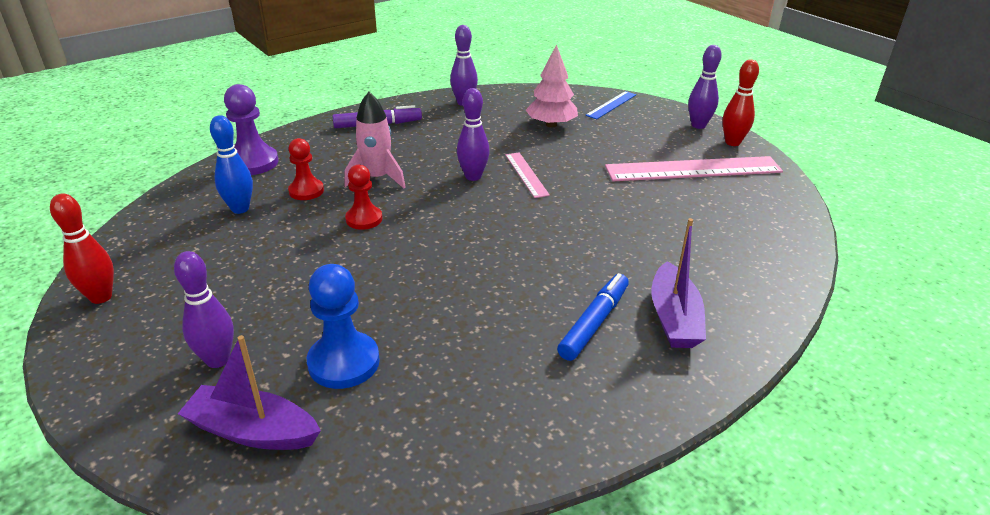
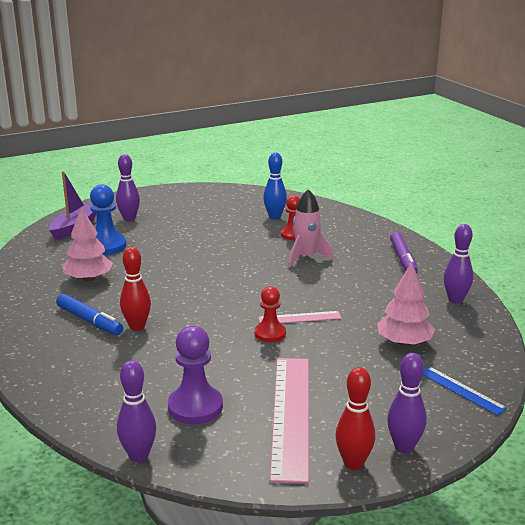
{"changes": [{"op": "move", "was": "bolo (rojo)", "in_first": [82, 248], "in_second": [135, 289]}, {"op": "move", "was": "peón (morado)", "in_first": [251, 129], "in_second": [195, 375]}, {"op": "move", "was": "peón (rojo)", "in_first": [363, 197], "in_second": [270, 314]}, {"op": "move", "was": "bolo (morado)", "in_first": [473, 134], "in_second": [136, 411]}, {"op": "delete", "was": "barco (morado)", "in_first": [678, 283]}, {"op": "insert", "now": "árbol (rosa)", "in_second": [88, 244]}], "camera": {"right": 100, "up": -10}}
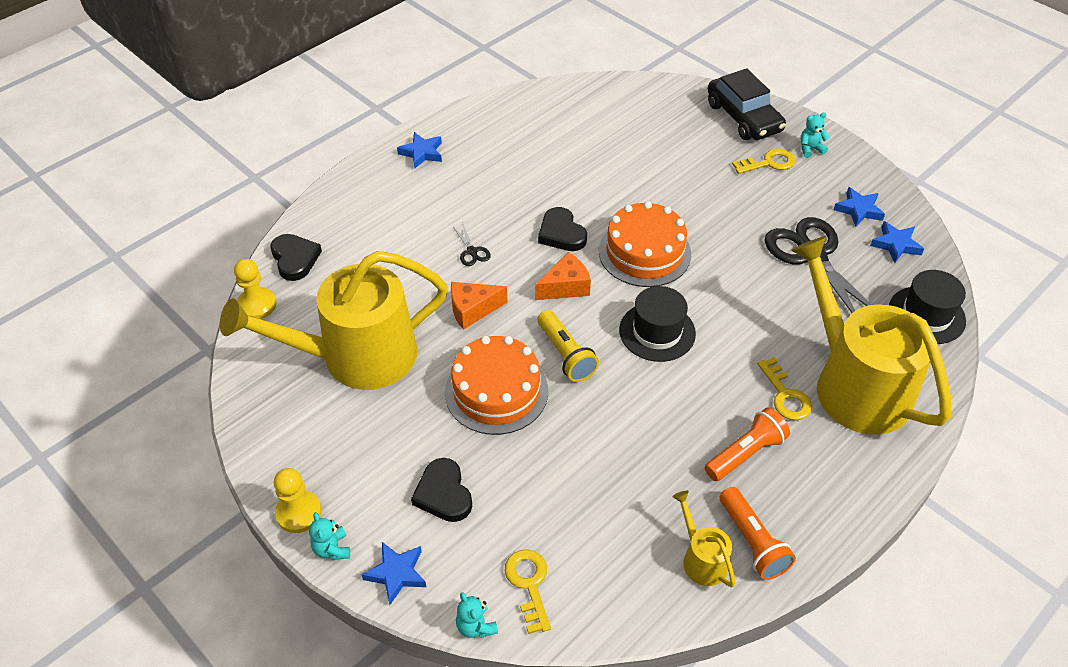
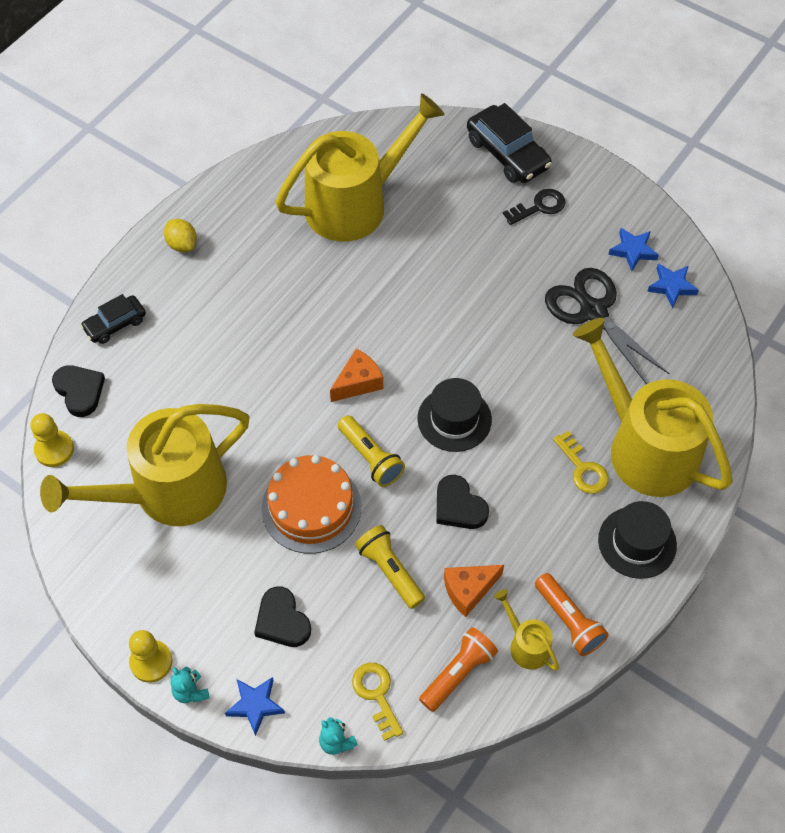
{"changes": [{"op": "replace", "was": "estrella (azul)", "now": "limón (amarillo)", "in_first": [419, 150], "in_second": [180, 235]}, {"op": "move", "was": "queso (naranja)", "in_first": [479, 306], "in_second": [474, 591]}, {"op": "delete", "was": "tijeras (negro)", "in_first": [472, 245]}, {"op": "move", "was": "corazón (negro)", "in_first": [562, 229], "in_second": [462, 502]}, {"op": "delete", "was": "tarta (naranja)", "in_first": [645, 244]}, {"op": "move", "was": "lámpara de mano (naranja)", "in_first": [747, 444], "in_second": [458, 669]}, {"op": "recolor", "was": "llave (amarillo)", "now": "llave (negro)", "in_first": [763, 161], "in_second": [534, 207]}, {"op": "delete", "was": "osito (turquesa)", "in_first": [815, 135]}, {"op": "move", "was": "sombrero (negro)", "in_first": [927, 307], "in_second": [637, 540]}, {"op": "insert", "now": "coche (negro)", "in_second": [113, 319]}, {"op": "insert", "now": "regadera (amarillo)", "in_second": [360, 167]}, {"op": "insert", "now": "lámpara de mano (amarillo)", "in_second": [390, 567]}], "camera": {"right": -10, "up": 10}}
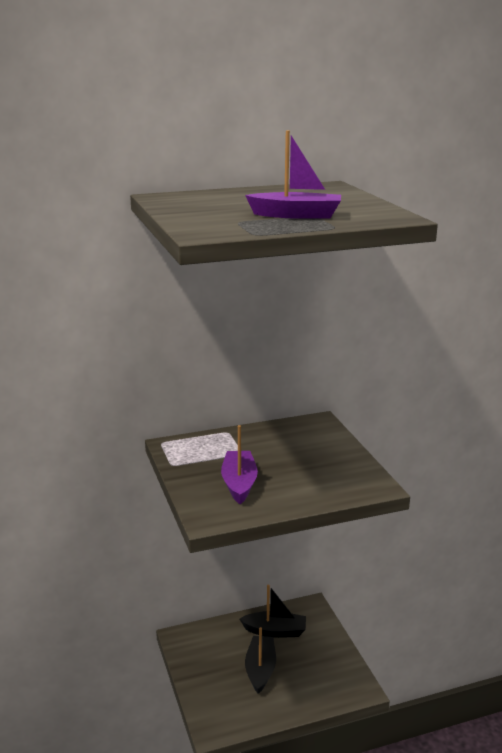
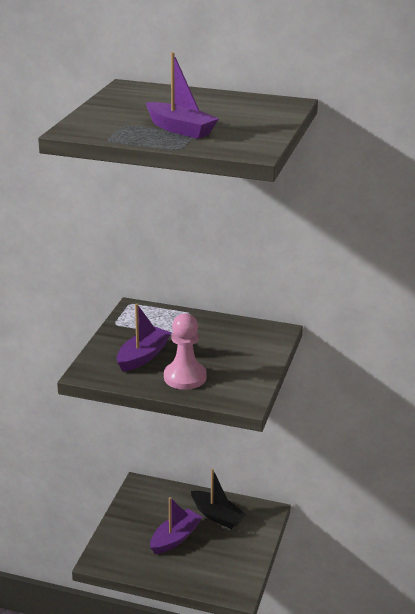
{"changes": [{"op": "recolor", "was": "barco (negro)", "now": "barco (morado)", "in_first": [260, 660], "in_second": [176, 525]}, {"op": "insert", "now": "peón (rosa)", "in_second": [185, 351]}], "camera": {"right": 35, "up": 5}}
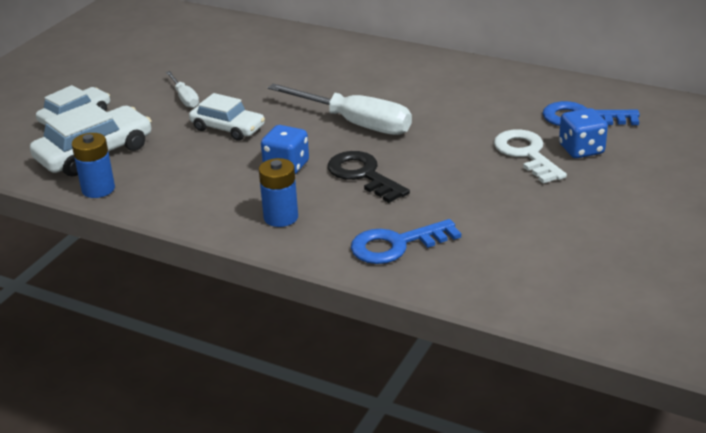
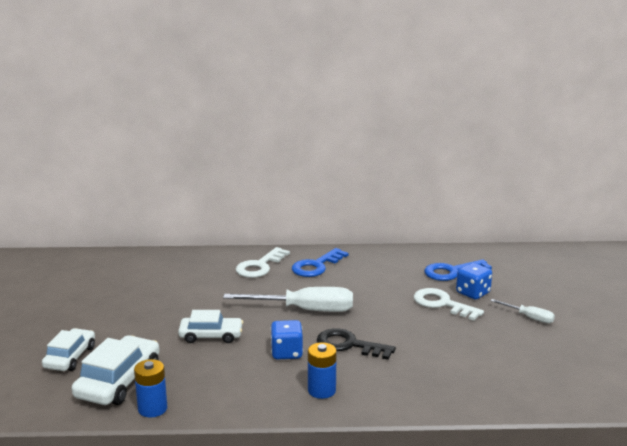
{"changes": [{"op": "move", "was": "destornillador (blanco)", "in_first": [182, 89], "in_second": [522, 311]}, {"op": "move", "was": "llave (azul)", "in_first": [406, 241], "in_second": [320, 262]}, {"op": "insert", "now": "llave (blanco)", "in_second": [263, 262]}], "camera": {"right": -30, "up": -10}}
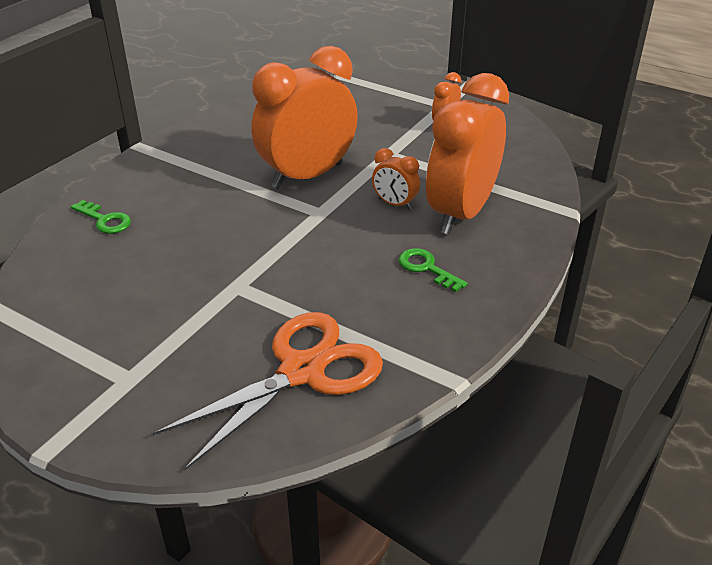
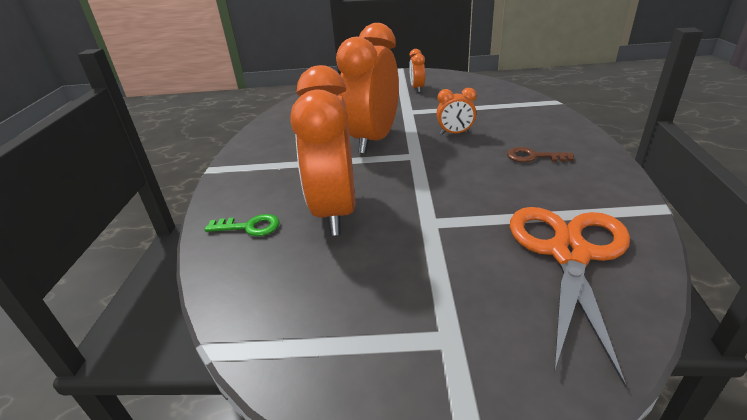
{"changes": [{"op": "recolor", "was": "llave (verde)", "now": "llave (marrón)", "in_first": [433, 270], "in_second": [540, 154]}, {"op": "move", "was": "despertador (naranja)", "in_first": [467, 154], "in_second": [323, 150]}], "camera": {"right": -30, "up": -5}}
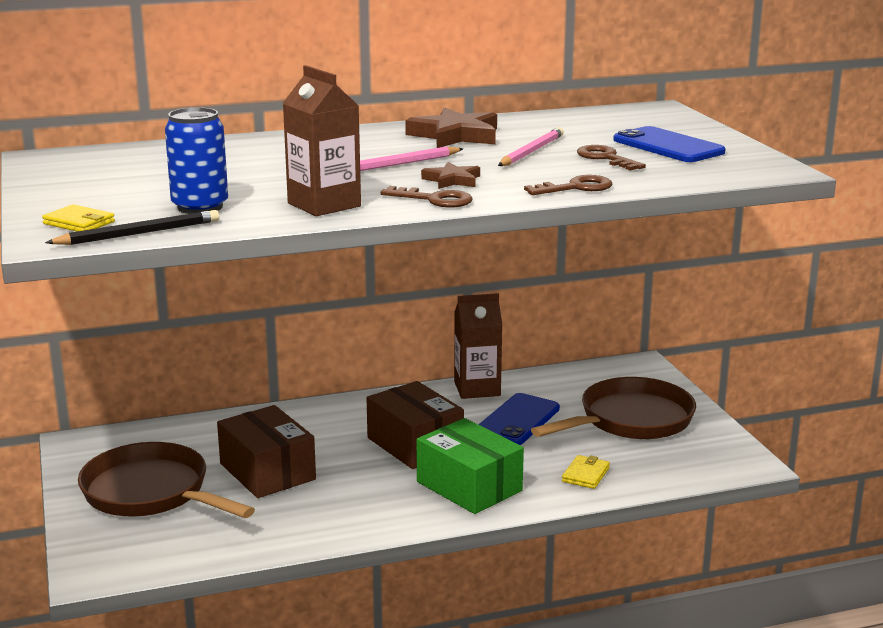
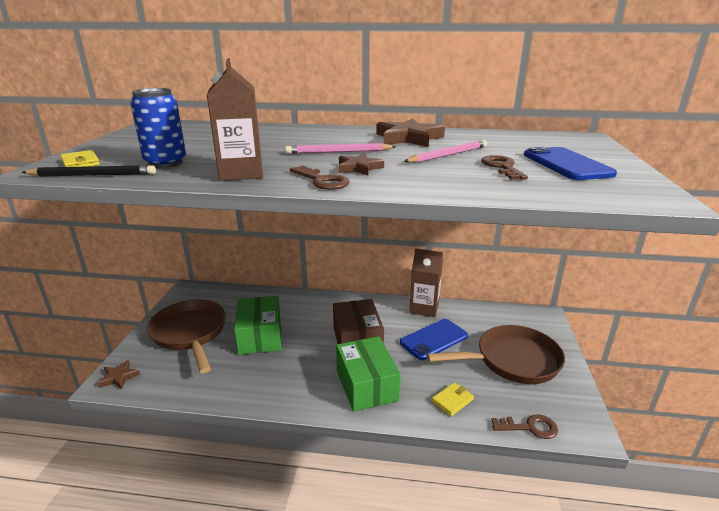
{"changes": [{"op": "recolor", "was": "caja (marrón)", "now": "caja (verde)", "in_first": [266, 451], "in_second": [257, 325]}, {"op": "move", "was": "llave (marrón)", "in_first": [568, 185], "in_second": [525, 427]}, {"op": "insert", "now": "estrella (marrón)", "in_second": [118, 375]}], "camera": {"right": 25, "up": 5}}
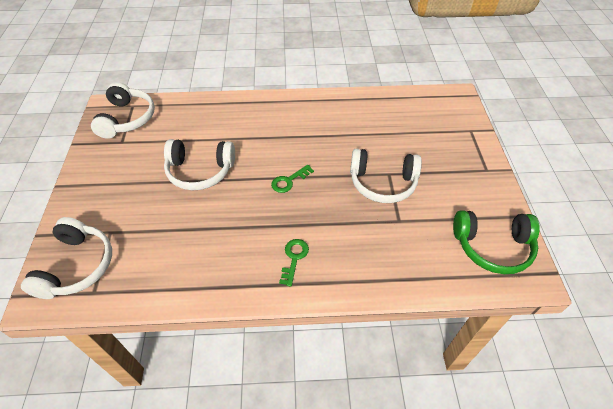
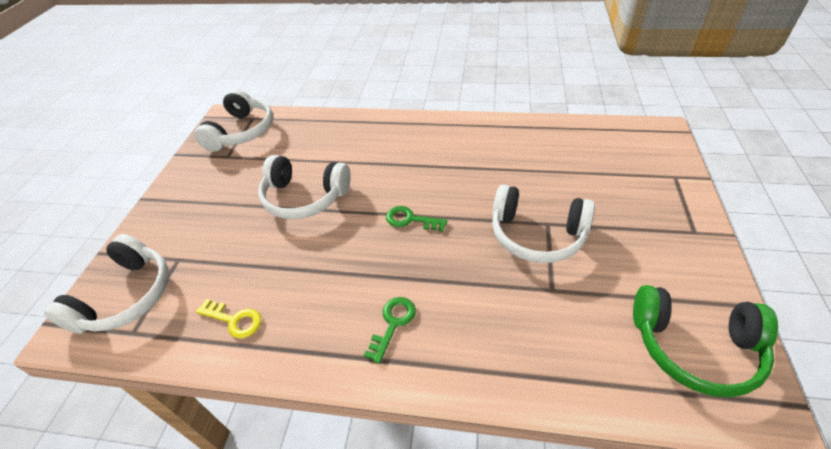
{"changes": [{"op": "rotate", "was": "llave (verde)", "in_first": [292, 179], "in_second": [416, 219], "clockwise": 45}, {"op": "insert", "now": "llave (amarillo)", "in_second": [228, 318]}], "camera": {"right": 15, "up": -5}}
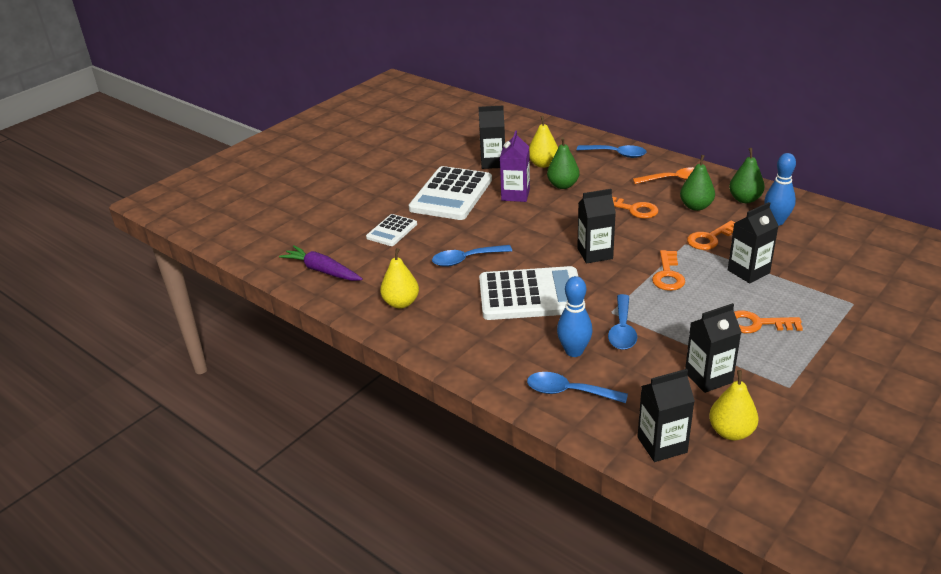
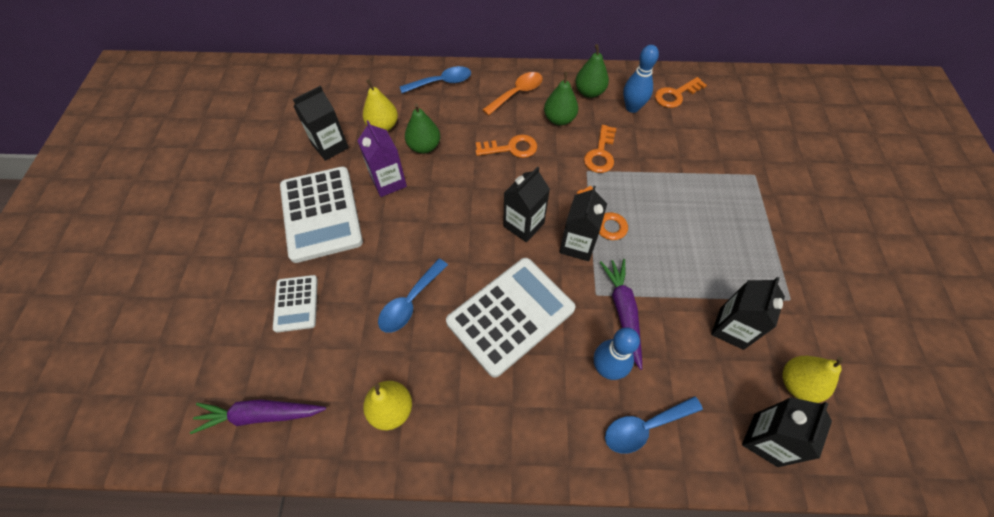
{"changes": [{"op": "replace", "was": "cuchara (azul)", "now": "zanahoria (morado)", "in_first": [622, 322], "in_second": [621, 314]}, {"op": "move", "was": "cartón de leche (negro)", "in_first": [753, 242], "in_second": [583, 223]}, {"op": "move", "was": "llave (naranja)", "in_first": [768, 321], "in_second": [681, 92]}], "camera": {"right": -40, "up": 25}}
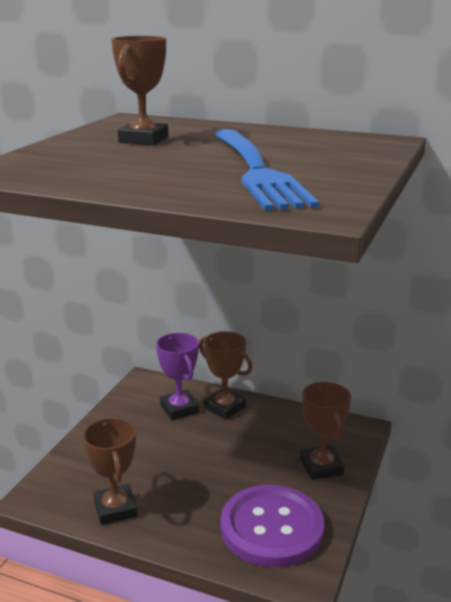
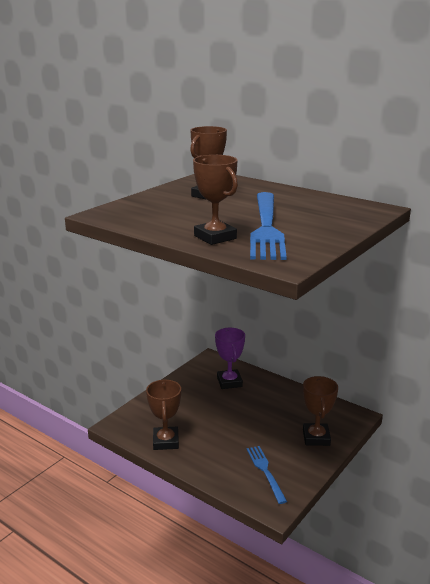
{"changes": [{"op": "move", "was": "trofeo (marrón)", "in_first": [226, 375], "in_second": [215, 200]}, {"op": "replace", "was": "botón (morado)", "now": "tenedor (azul)", "in_first": [272, 526], "in_second": [267, 475]}], "camera": {"right": 15, "up": 0}}
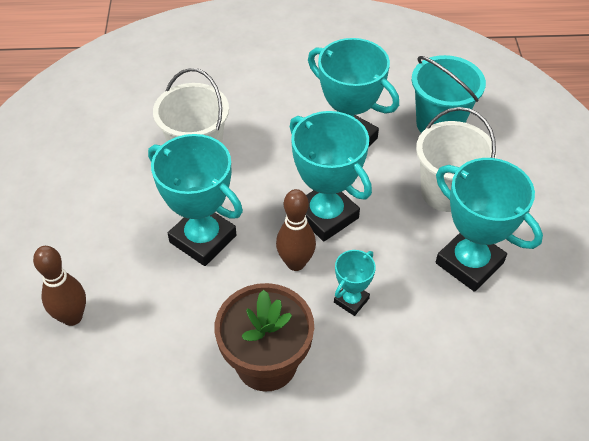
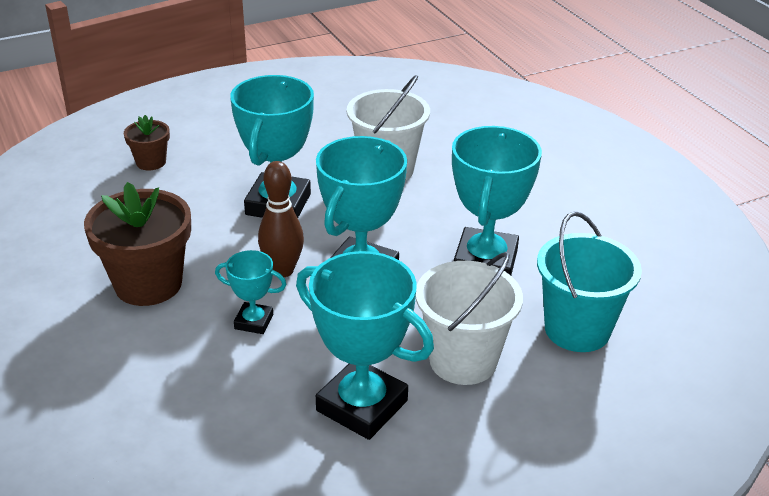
{"changes": [{"op": "replace", "was": "bolo (marrón)", "now": "maceta (marrón)", "in_first": [59, 286], "in_second": [147, 142]}, {"op": "rotate", "was": "trofeo (turquesa)", "in_first": [489, 225], "in_second": [365, 345], "clockwise": -75}], "camera": {"right": 65, "up": -15}}
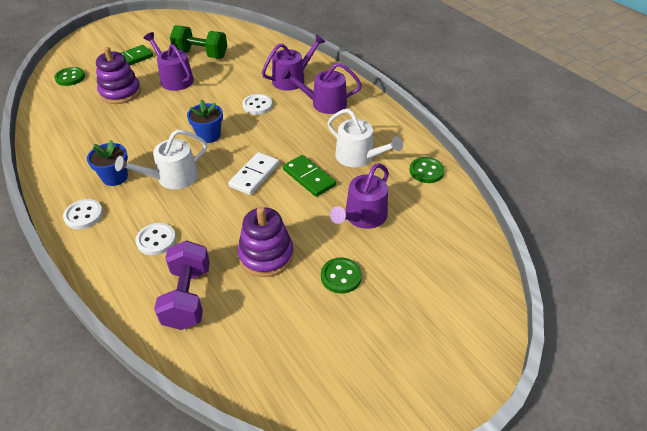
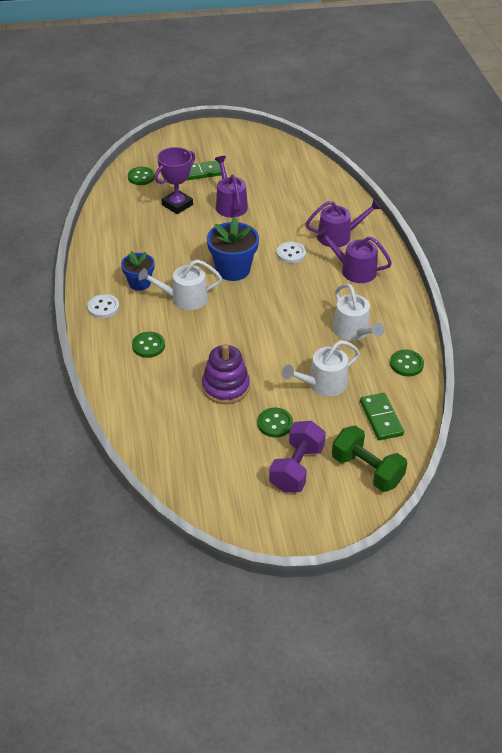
{"changes": [{"op": "replace", "was": "juguete apilable (morado)", "now": "trofeo (morado)", "in_first": [118, 75], "in_second": [175, 180]}, {"op": "recolor", "was": "botón (blanco)", "now": "botón (verde)", "in_first": [156, 239], "in_second": [148, 345]}, {"op": "move", "was": "mancuerna (morado)", "in_first": [182, 285], "in_second": [297, 456]}, {"op": "move", "was": "mancuerna (verde)", "in_first": [198, 41], "in_second": [369, 458]}, {"op": "resize", "was": "maceta (azul)", "in_first": [205, 121], "in_second": [233, 249], "ratio": 1.57}, {"op": "delete", "was": "ficha de dominó (blanco)", "in_first": [253, 173]}, {"op": "move", "was": "ficha de dominó (verde)", "in_first": [309, 176], "in_second": [382, 416]}, {"op": "recolor", "was": "regadera (morado)", "now": "regadera (blanco)", "in_first": [359, 196], "in_second": [321, 368]}], "camera": {"right": 25, "up": 0}}
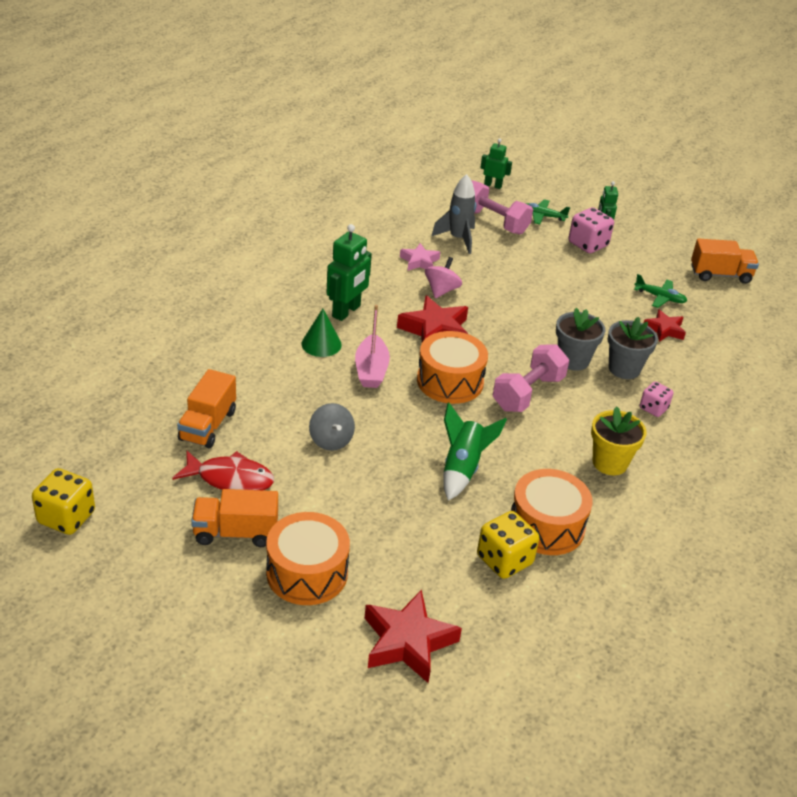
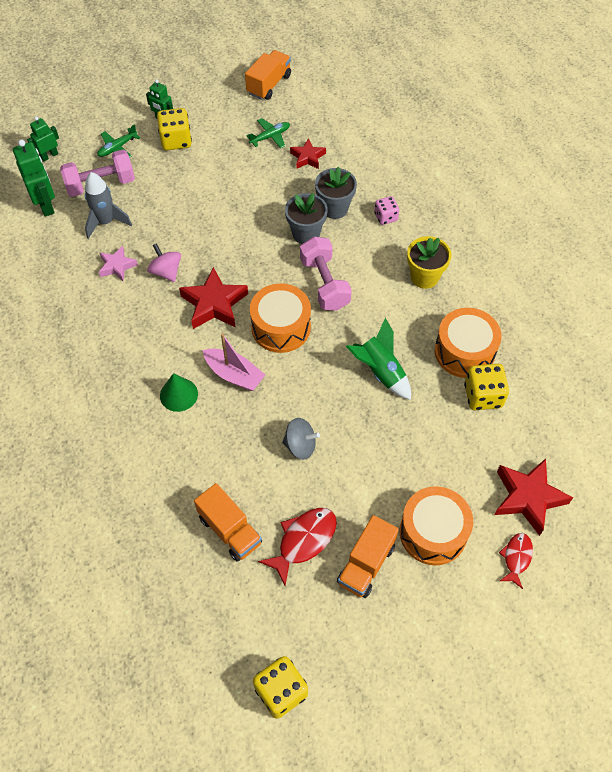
{"changes": [{"op": "move", "was": "robot (verde)", "in_first": [349, 272], "in_second": [34, 178]}, {"op": "recolor", "was": "dado (rosa)", "now": "dado (amarillo)", "in_first": [591, 230], "in_second": [174, 129]}, {"op": "insert", "now": "pez (rojo)", "in_second": [516, 561]}], "camera": {"right": -55, "up": 20}}
